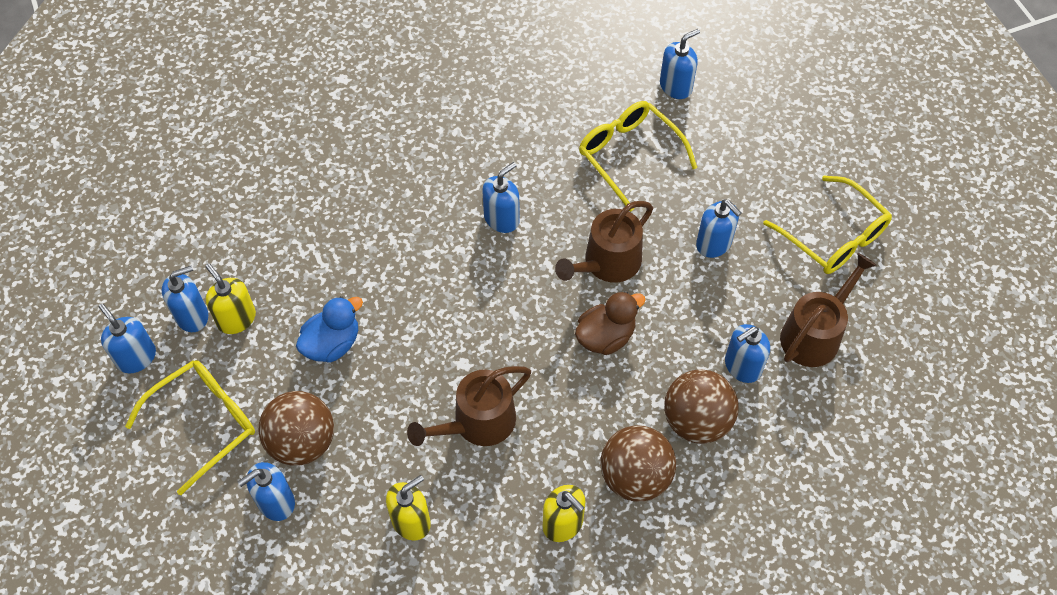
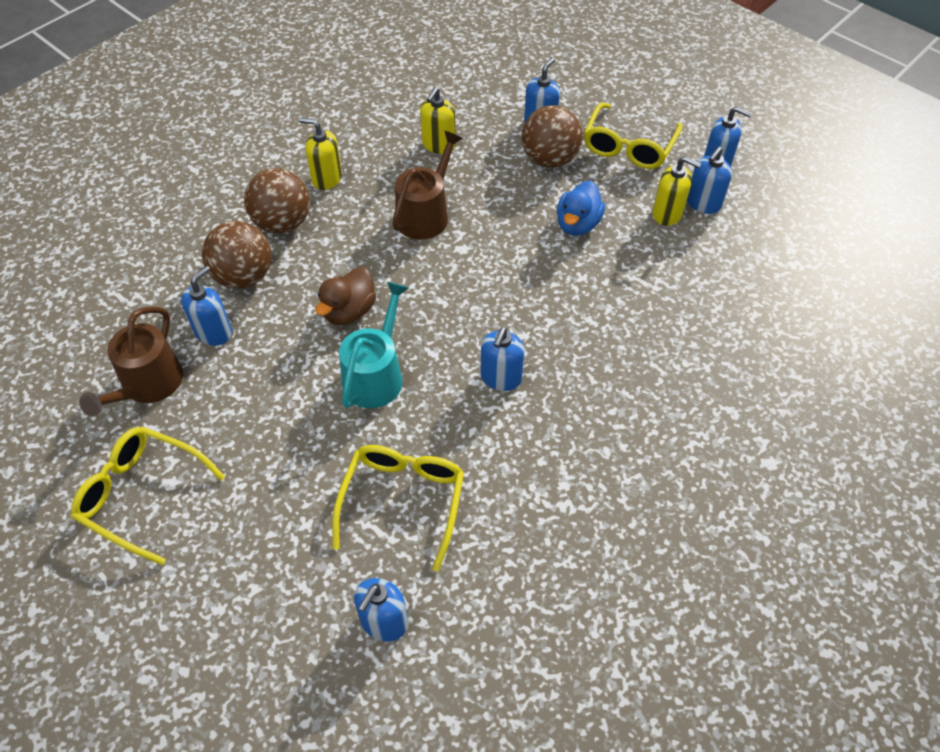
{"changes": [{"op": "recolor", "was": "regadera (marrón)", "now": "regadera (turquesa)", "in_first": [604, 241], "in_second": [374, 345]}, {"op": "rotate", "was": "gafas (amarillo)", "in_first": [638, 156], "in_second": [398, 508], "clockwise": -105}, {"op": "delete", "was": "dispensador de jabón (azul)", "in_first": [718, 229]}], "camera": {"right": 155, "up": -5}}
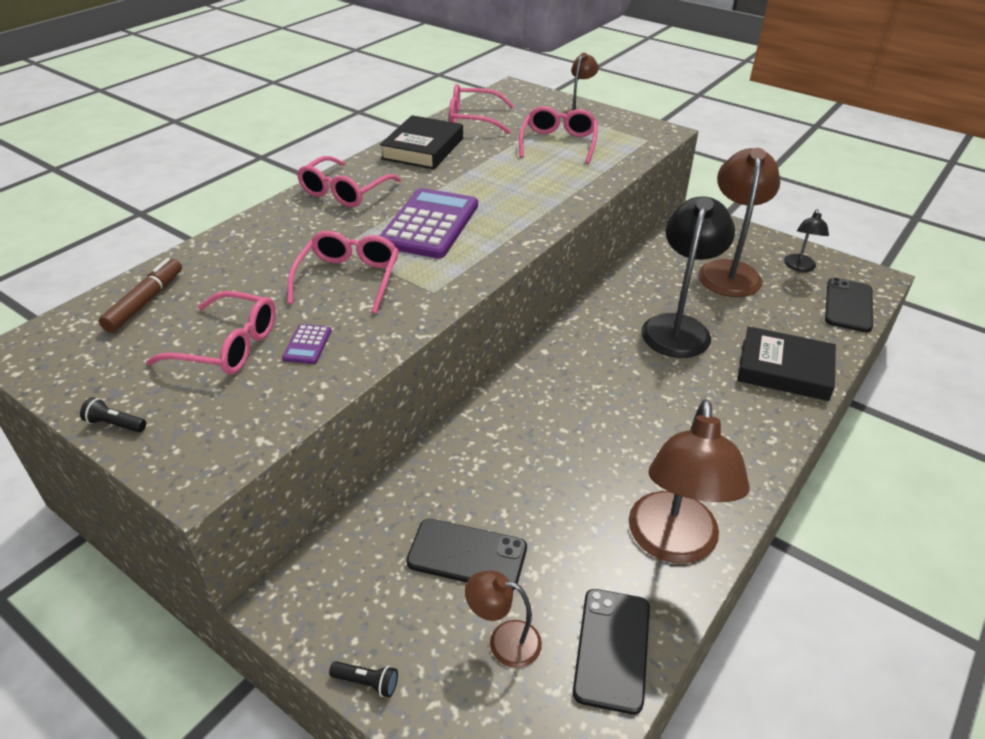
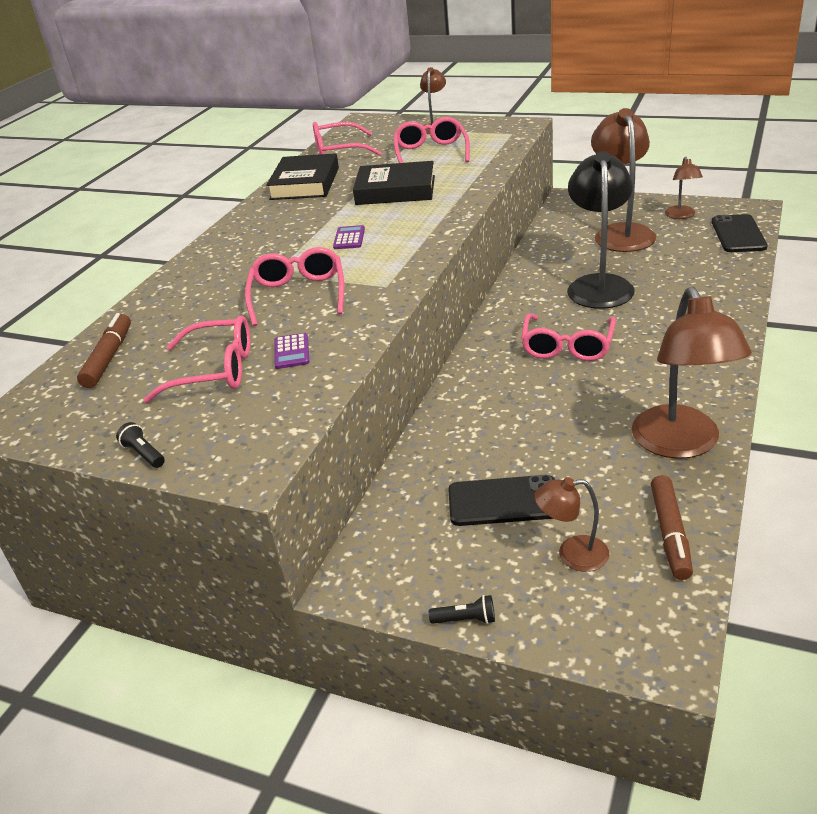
{"changes": [{"op": "rotate", "was": "lámpara de mano (negro)", "in_first": [113, 414], "in_second": [140, 445], "clockwise": 45}, {"op": "move", "was": "gafas (rosa)", "in_first": [349, 181], "in_second": [568, 337]}, {"op": "resize", "was": "calculadora (morado)", "in_first": [429, 223], "in_second": [349, 237], "ratio": 0.41}, {"op": "replace", "was": "móvil (negro)", "now": "rotulador (marrón)", "in_first": [611, 652], "in_second": [672, 527]}, {"op": "move", "was": "libro (negro)", "in_first": [786, 363], "in_second": [394, 183]}, {"op": "recolor", "was": "lámpara (negro)", "now": "lámpara (marrón)", "in_first": [806, 240], "in_second": [684, 187]}], "camera": {"right": -10, "up": -5}}
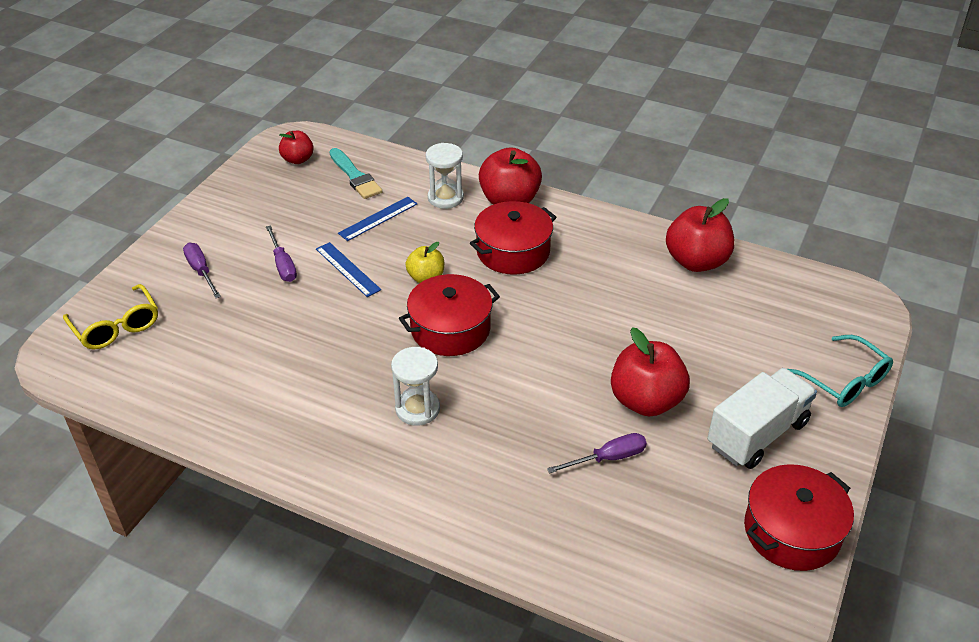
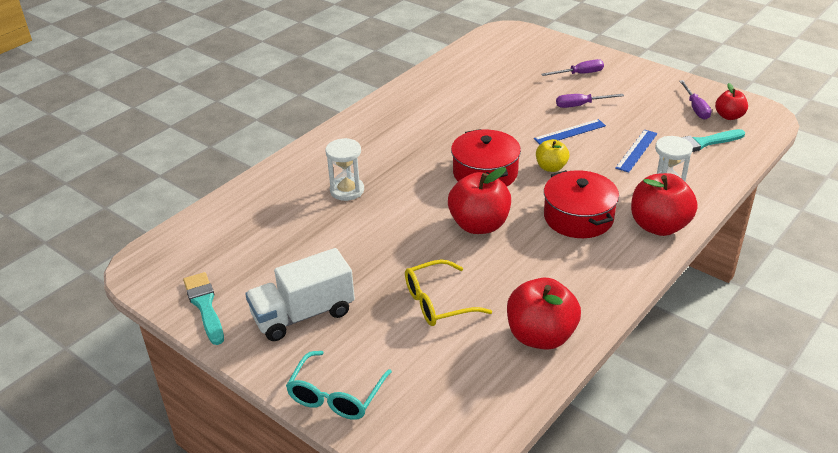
{"changes": [{"op": "move", "was": "gafas (amarillo)", "in_first": [110, 317], "in_second": [448, 292]}, {"op": "rotate", "was": "regla (azul)", "in_first": [377, 219], "in_second": [636, 151], "clockwise": 60}, {"op": "move", "was": "reloj de arena (blanco)", "in_first": [415, 386], "in_second": [344, 169]}, {"op": "move", "was": "destornillador (morado)", "in_first": [597, 453], "in_second": [696, 100]}, {"op": "move", "was": "manzana (rojo)", "in_first": [650, 371], "in_second": [479, 200]}, {"op": "rotate", "was": "camión (blanco)", "in_first": [762, 418], "in_second": [300, 294], "clockwise": 90}, {"op": "replace", "was": "olla (rojo)", "now": "pincel (turquesa)", "in_first": [799, 517], "in_second": [203, 308]}, {"op": "rotate", "was": "gafas (turquesa)", "in_first": [840, 371], "in_second": [339, 385], "clockwise": -45}], "camera": {"right": 105, "up": -5}}
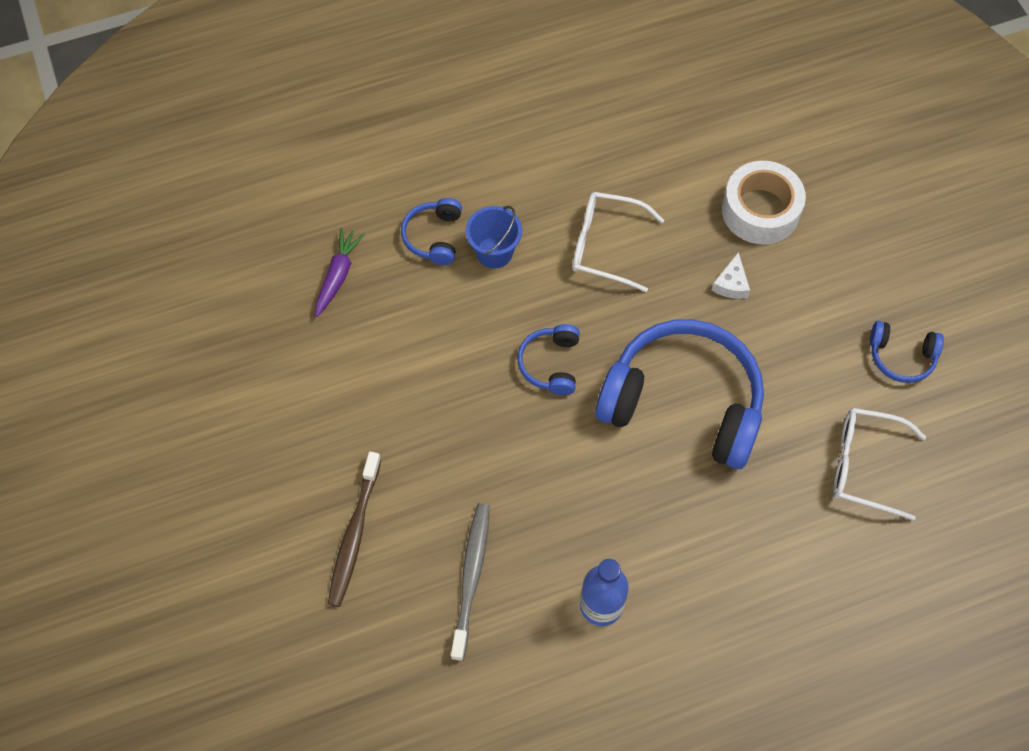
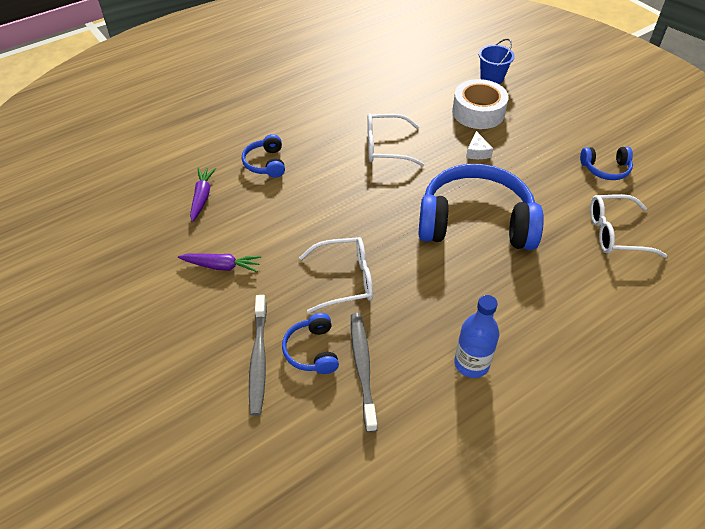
{"changes": [{"op": "recolor", "was": "cepillo de dientes (marrón)", "now": "cepillo de dientes (gris)", "in_first": [354, 529], "in_second": [258, 355]}, {"op": "move", "was": "balde (azul)", "in_first": [494, 237], "in_second": [497, 61]}, {"op": "move", "was": "auriculares (azul)", "in_first": [548, 359], "in_second": [310, 343]}, {"op": "insert", "now": "zanahoria (morado)", "in_second": [219, 262]}, {"op": "insert", "now": "gafas (blanco)", "in_second": [336, 275]}], "camera": {"right": -15, "up": -15}}
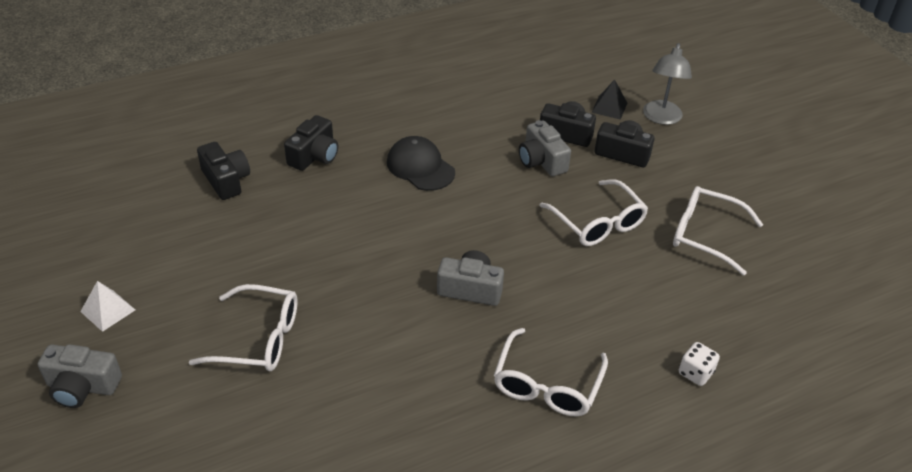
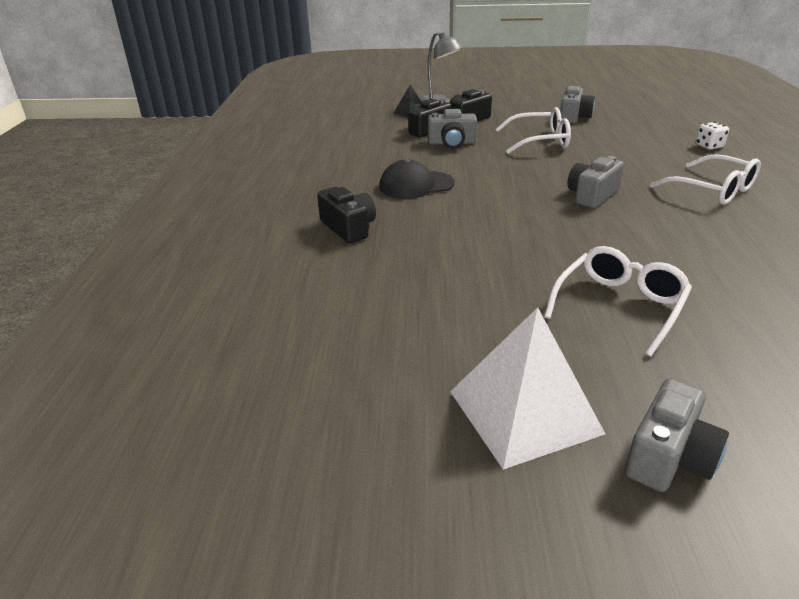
{"changes": [{"op": "resize", "was": "pirámide (blanco)", "in_first": [107, 306], "in_second": [527, 388], "ratio": 1.98}, {"op": "delete", "was": "cámara (negro)", "in_first": [223, 171]}, {"op": "replace", "was": "gafas (blanco)", "now": "cámara (gris)", "in_first": [718, 231], "in_second": [577, 105]}], "camera": {"right": -60, "up": -10}}
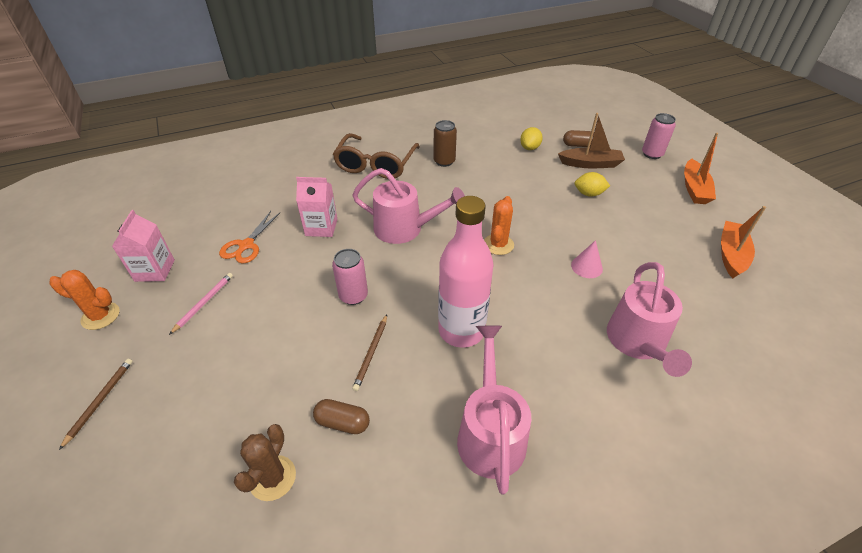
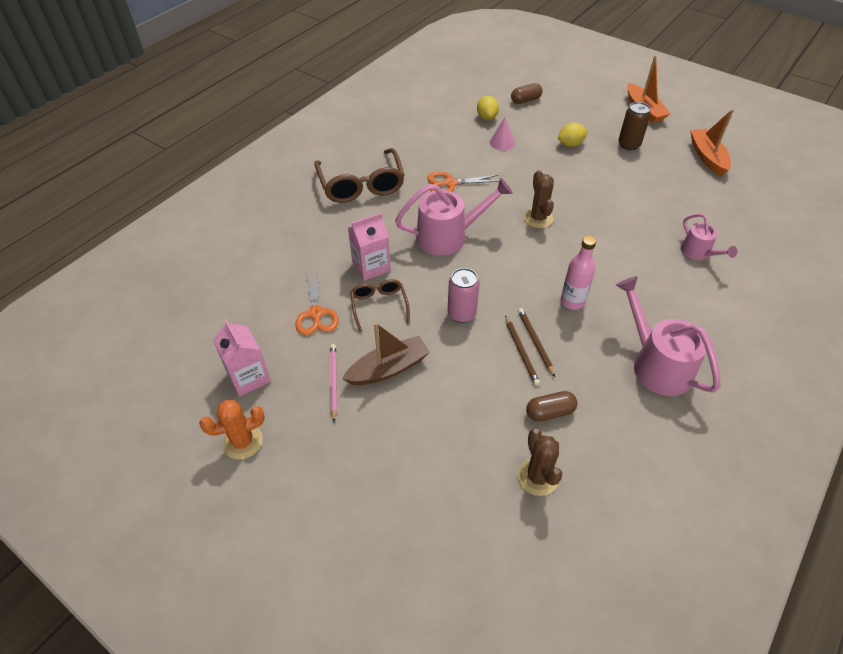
{"changes": [{"op": "move", "was": "lápiz (marrón)", "in_first": [96, 404], "in_second": [536, 342]}, {"op": "move", "was": "lata (marrón)", "in_first": [445, 143], "in_second": [634, 126]}, {"op": "resize", "was": "botella (rosa)", "in_first": [466, 272], "in_second": [578, 273], "ratio": 0.57}, {"op": "recolor", "was": "cactus (naranja)", "now": "cactus (marrón)", "in_first": [499, 225], "in_second": [539, 199]}, {"op": "move", "was": "barco (marrón)", "in_first": [591, 140], "in_second": [386, 354]}, {"op": "move", "was": "cono (rosa)", "in_first": [587, 259], "in_second": [502, 133]}, {"op": "resize", "was": "regadera (rosa)", "in_first": [649, 319], "in_second": [709, 236], "ratio": 0.57}, {"op": "delete", "was": "lata (rosa)", "in_first": [659, 136]}, {"op": "insert", "now": "gafas (marrón)", "in_second": [380, 305]}, {"op": "insert", "now": "tijeras (naranja)", "in_second": [463, 182]}], "camera": {"right": -30, "up": 5}}
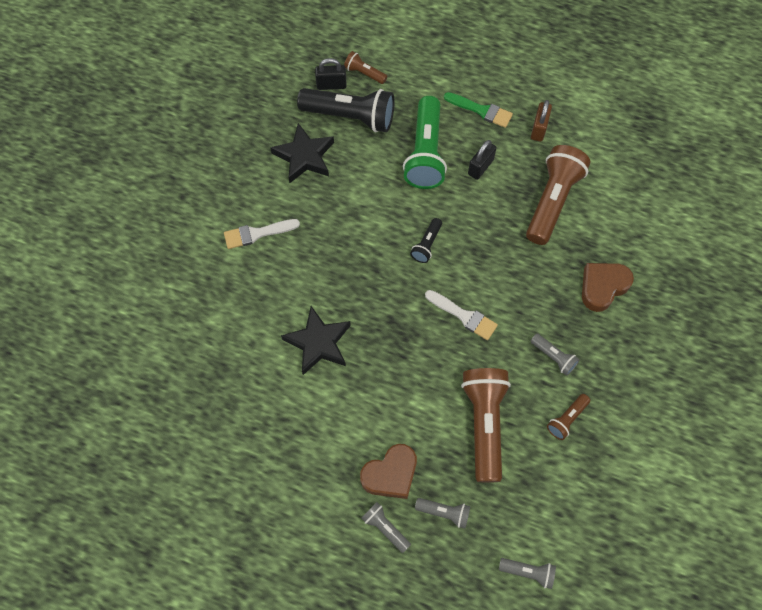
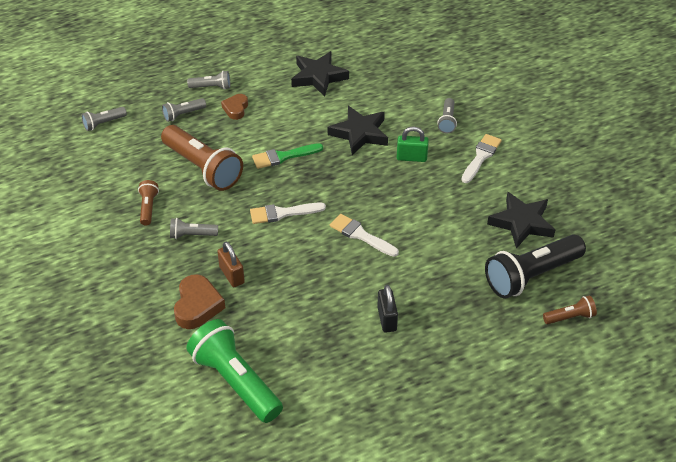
{"changes": [{"op": "delete", "was": "candado (negro)", "in_first": [331, 74]}, {"op": "resize", "was": "corazón (marrón)", "in_first": [388, 471], "in_second": [234, 107], "ratio": 0.62}, {"op": "move", "was": "lámpara de mano (verde)", "in_first": [425, 142], "in_second": [234, 371]}, {"op": "replace", "was": "lámpara de mano (negro)", "now": "pincel (blanco)", "in_first": [426, 240], "in_second": [364, 235]}, {"op": "move", "was": "pincel (verde)", "in_first": [478, 110], "in_second": [287, 156]}, {"op": "delete", "was": "lámpara de mano (marrón)", "in_first": [558, 195]}, {"op": "move", "was": "candado (marrón)", "in_first": [541, 121], "in_second": [231, 264]}, {"op": "insert", "now": "estrella (negro)", "in_second": [320, 74]}, {"op": "insert", "now": "candado (verde)", "in_second": [413, 144]}, {"op": "insert", "now": "lámpara de mano (gris)", "in_second": [447, 115]}], "camera": {"right": 135, "up": -20}}
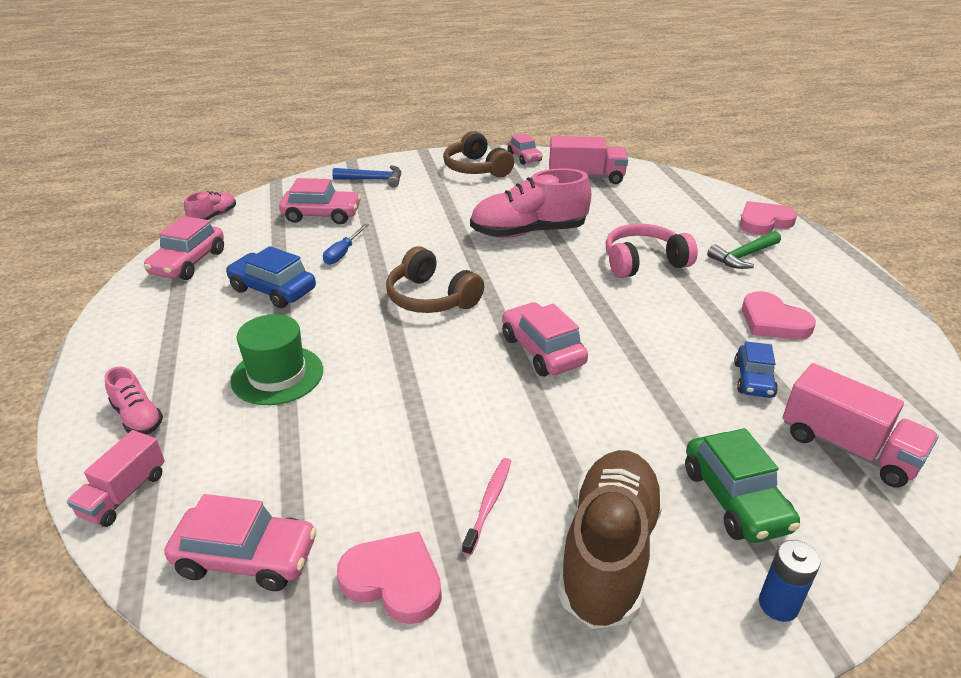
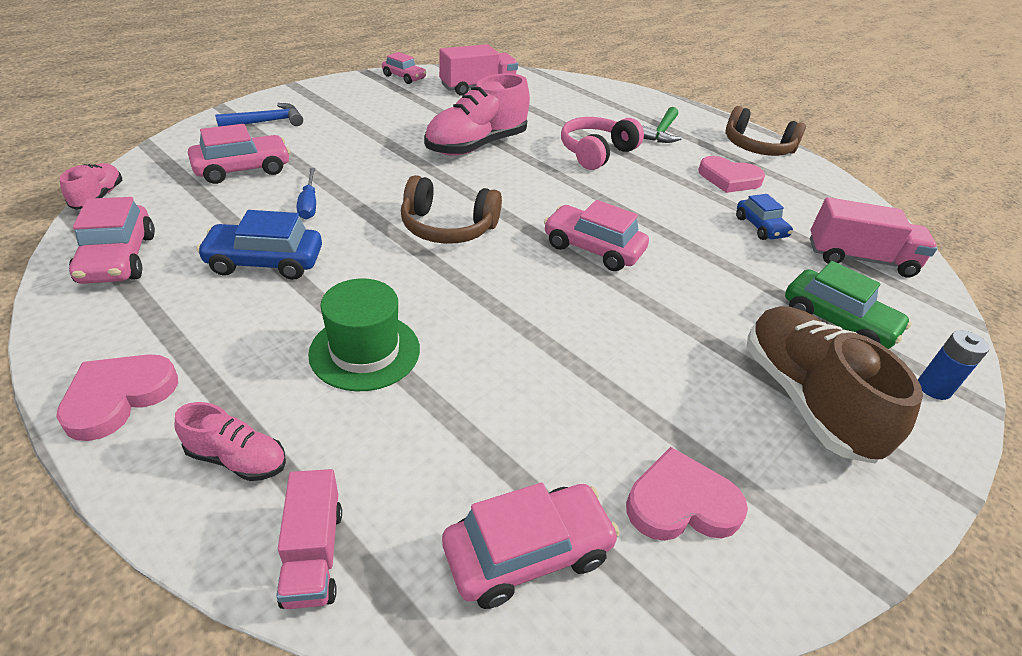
{"changes": [{"op": "move", "was": "auriculares (marrón)", "in_first": [478, 154], "in_second": [766, 131]}, {"op": "delete", "was": "cepillo de dientes (rosa)", "in_first": [486, 507]}, {"op": "move", "was": "corazón (rosa)", "in_first": [768, 218], "in_second": [117, 397]}], "camera": {"right": -35, "up": 5}}
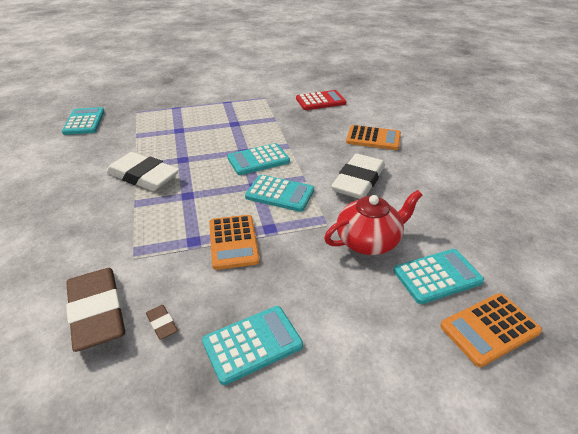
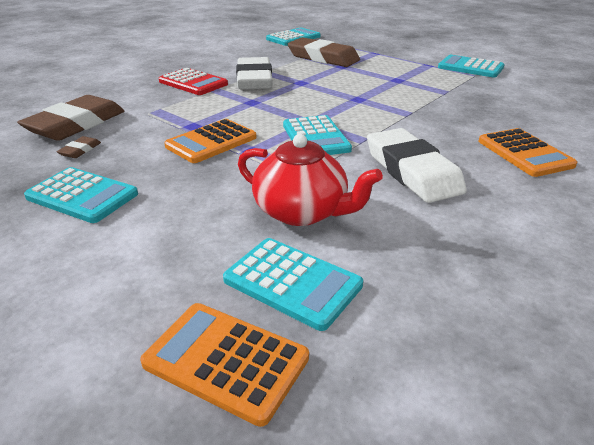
{"changes": [{"op": "move", "was": "calculadora (turquesa)", "in_first": [258, 159], "in_second": [471, 66]}, {"op": "move", "was": "calculadora (rojo)", "in_first": [321, 100], "in_second": [193, 81]}, {"op": "rotate", "was": "goma de borrar (blanco)", "in_first": [358, 176], "in_second": [417, 165], "clockwise": 75}, {"op": "insert", "now": "goma de borrar (marrón)", "in_second": [324, 52]}], "camera": {"right": 55, "up": -5}}
